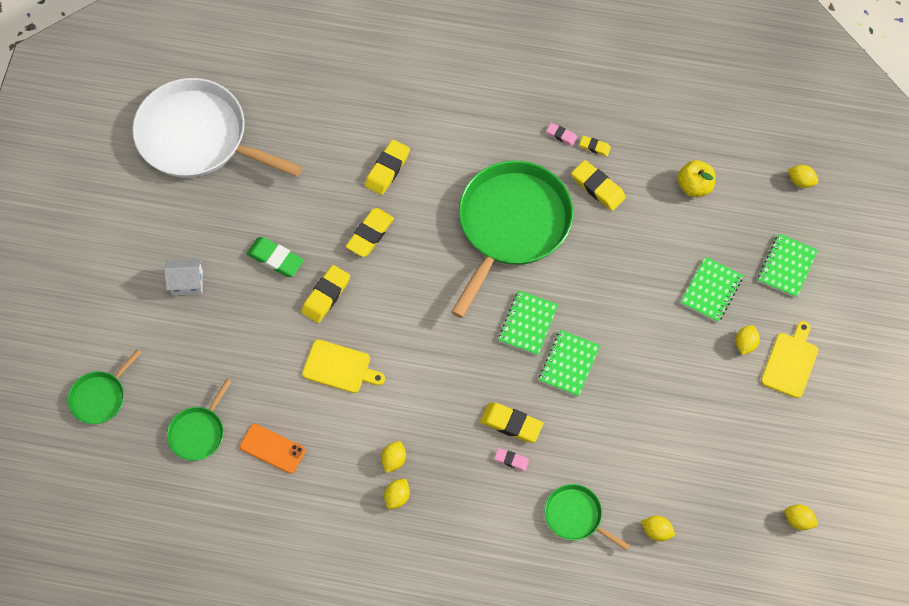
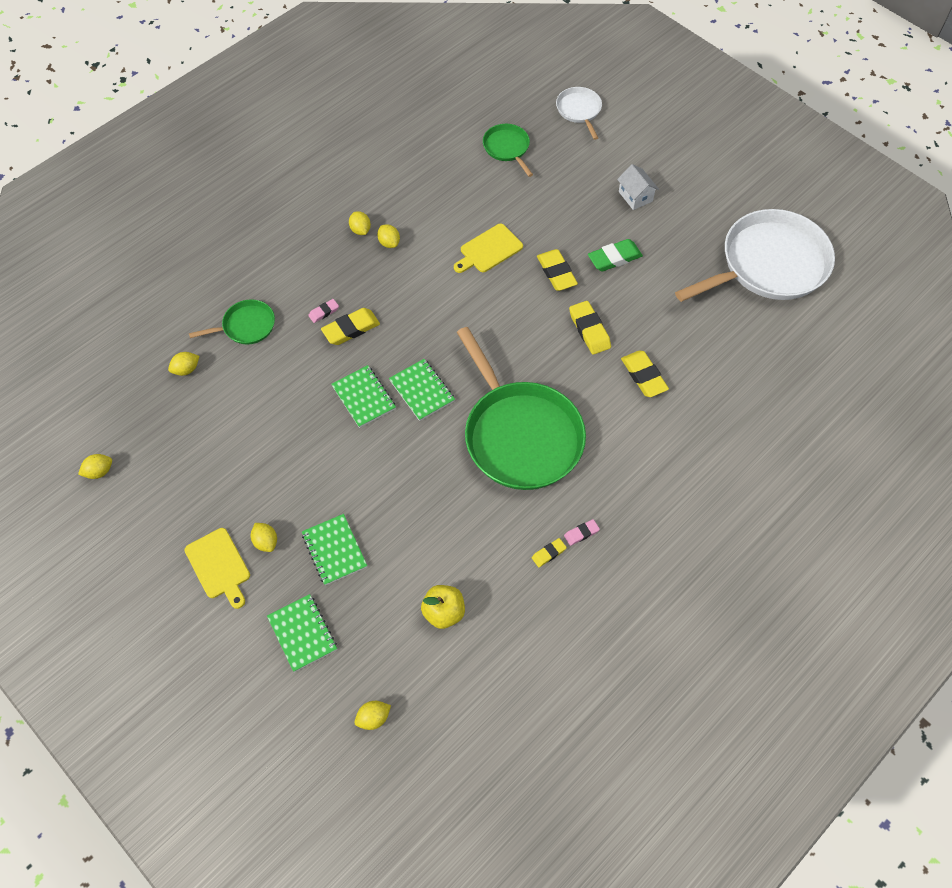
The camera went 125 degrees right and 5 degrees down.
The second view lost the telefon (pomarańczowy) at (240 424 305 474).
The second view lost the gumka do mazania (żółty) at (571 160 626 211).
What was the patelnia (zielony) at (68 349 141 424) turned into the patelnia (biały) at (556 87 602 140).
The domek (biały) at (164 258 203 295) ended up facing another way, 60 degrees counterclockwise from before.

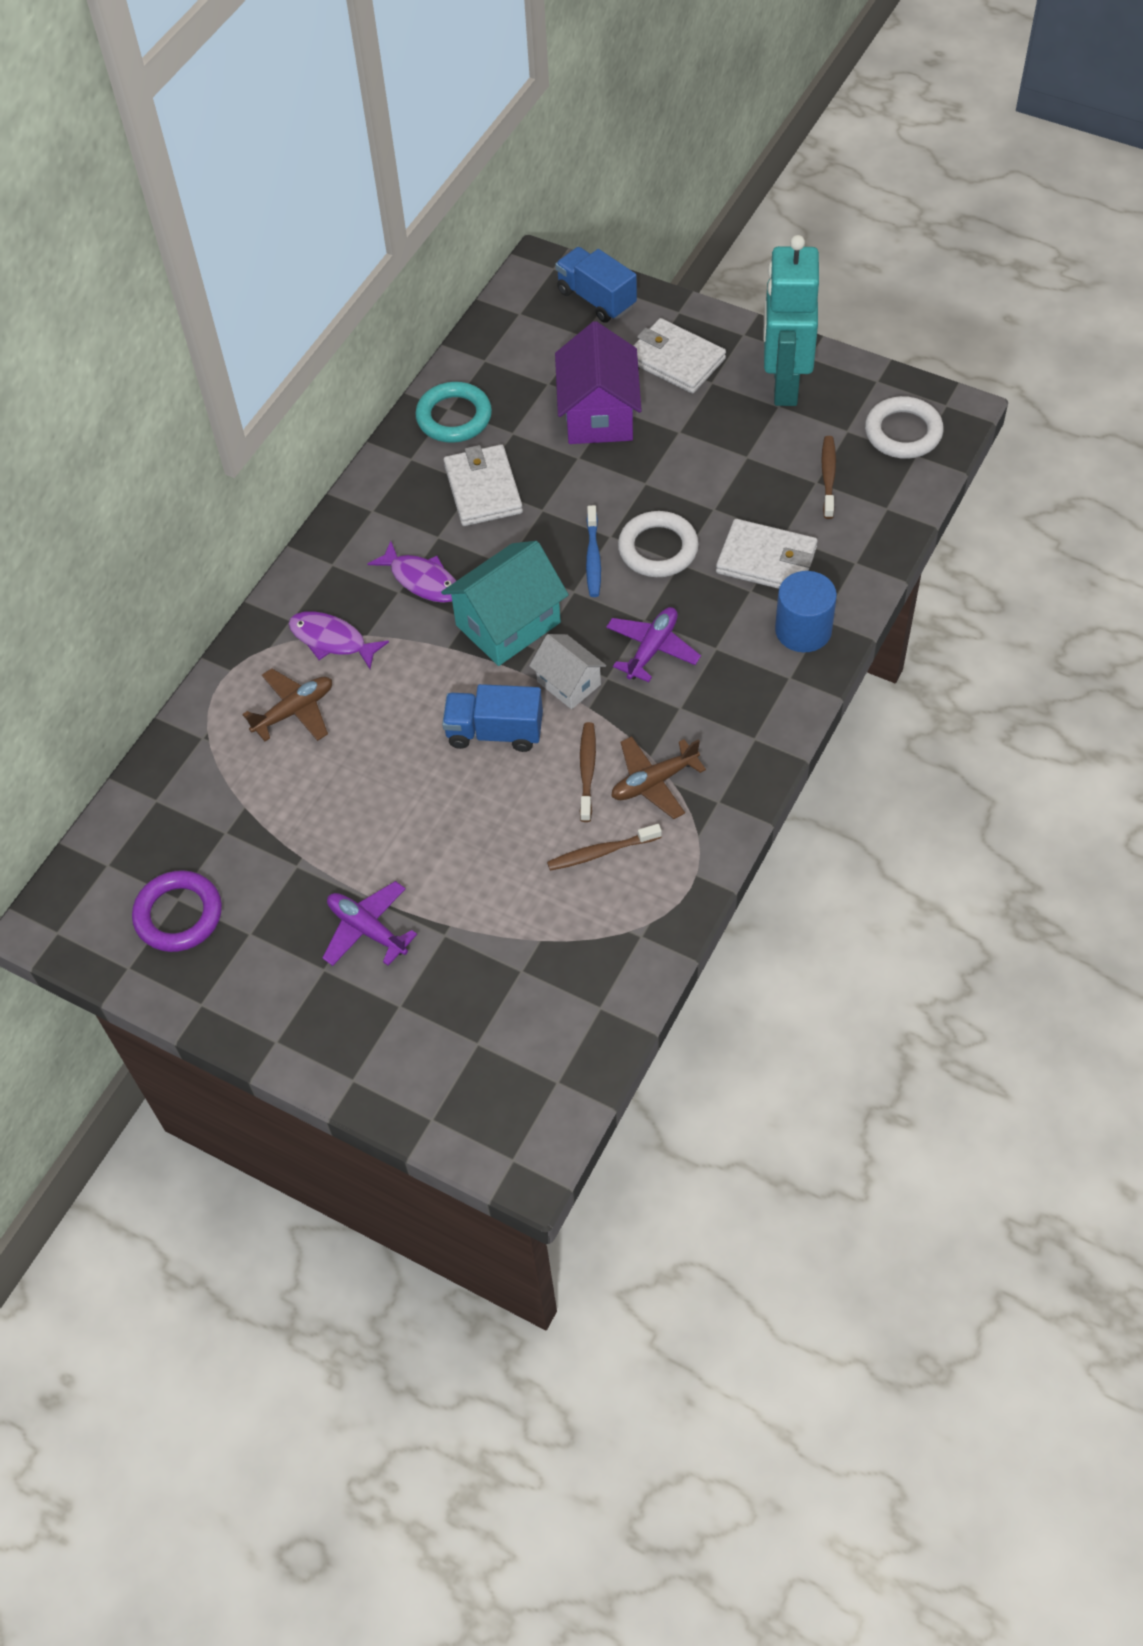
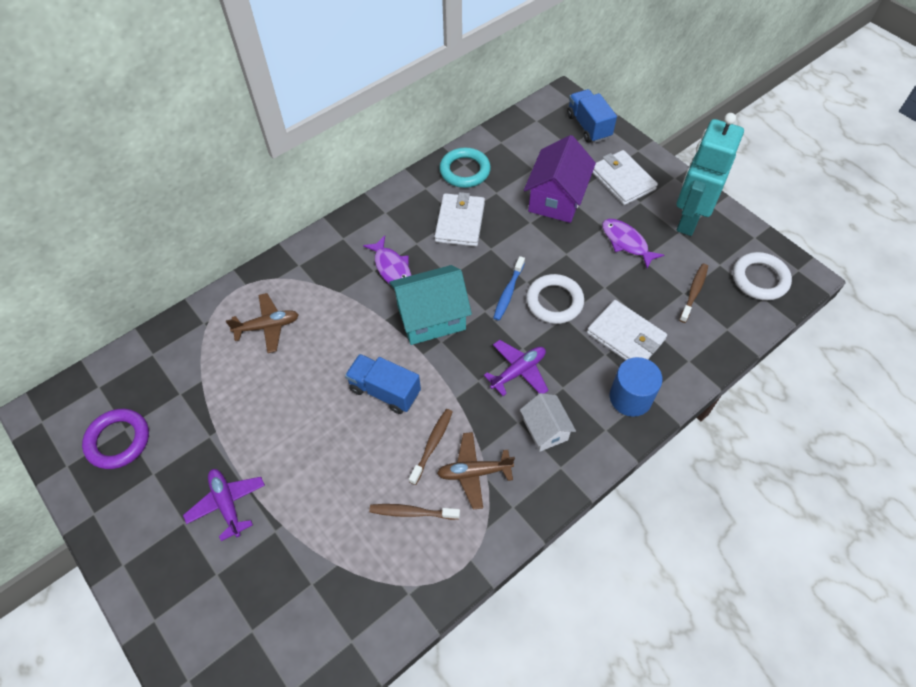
The camera went 20 degrees right and 0 degrees up.
The ryba (fioletowy) ended up elsewhere, having gone from (288 611 389 669) to (602 219 664 268).
The domek (biały) ended up elsewhere, having gone from (529 634 606 709) to (520 393 576 452).

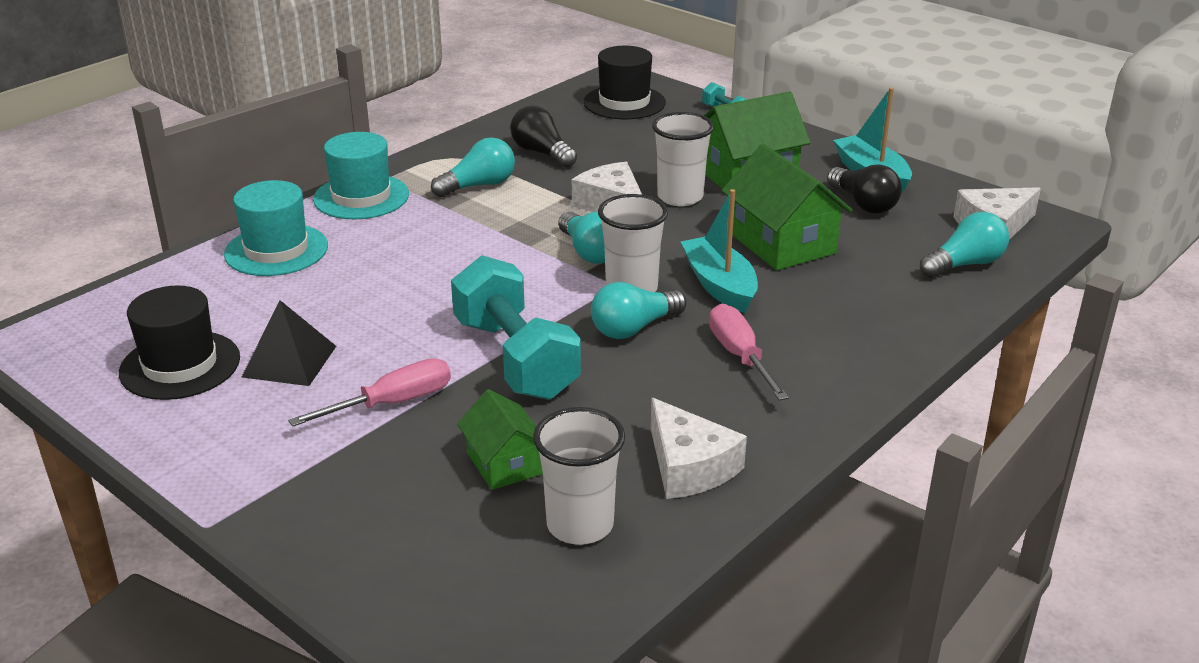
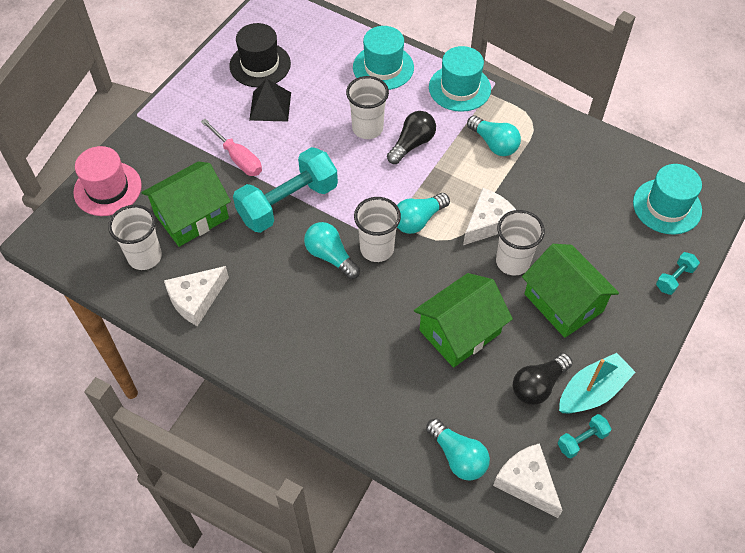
The camera went 80 degrees right and 25 degrees up.
The second view lost the łódka (turkusowy) at (681 189 758 313).
The second view lost the śrubokręt (różowy) at (709 304 789 401).
The second view gained the kapelusz (różowy) at (73 146 142 216).
The second view gained the szklanka (biały) at (346 76 389 139).
The second view gained the hantel (turkusowy) at (557 414 611 459).
The żarówka (czarny) ended up elsewhere, having gone from (510 106 577 168) to (387 111 436 164).
What was the kapelusz (czarny) at (583 46 666 119) turned into the kapelusz (turkusowy) at (633 164 702 235).
The size of the domek (zielony) at (457 389 543 490) changed by a factor of 1.68.

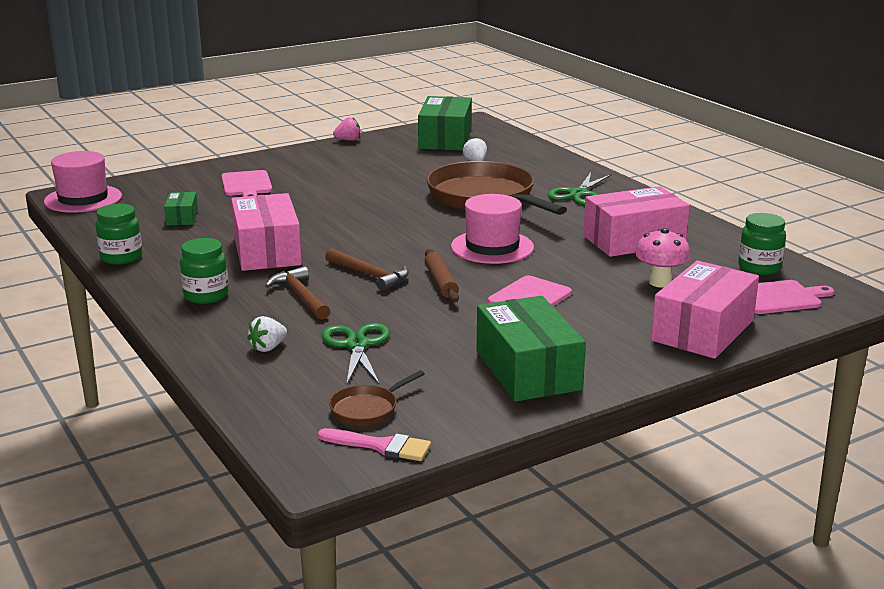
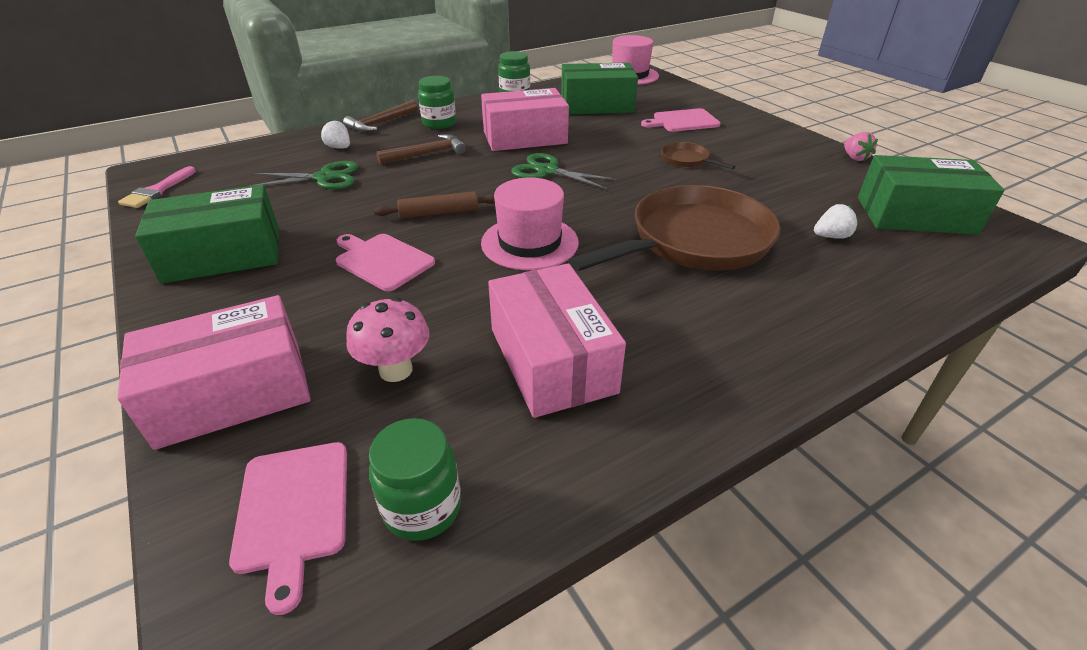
The camera went 90 degrees right and 15 degrees up.
The młotek (brązowy) ended up elsewhere, having gone from (325 248 409 291) to (343 100 418 132).
The patelnia (brązowy) ended up elsewhere, having gone from (329 370 425 425) to (661 142 735 169).
The nożyczki (zielony) ended up elsewhere, having gone from (548 172 612 205) to (511 153 616 189).
The pudełko (różowy) at (651 260 759 359) ended up facing another way, 60 degrees counterclockwise from before.
The size of the pudełko (zielony) at (164 192 198 226) changed by a factor of 2.04.

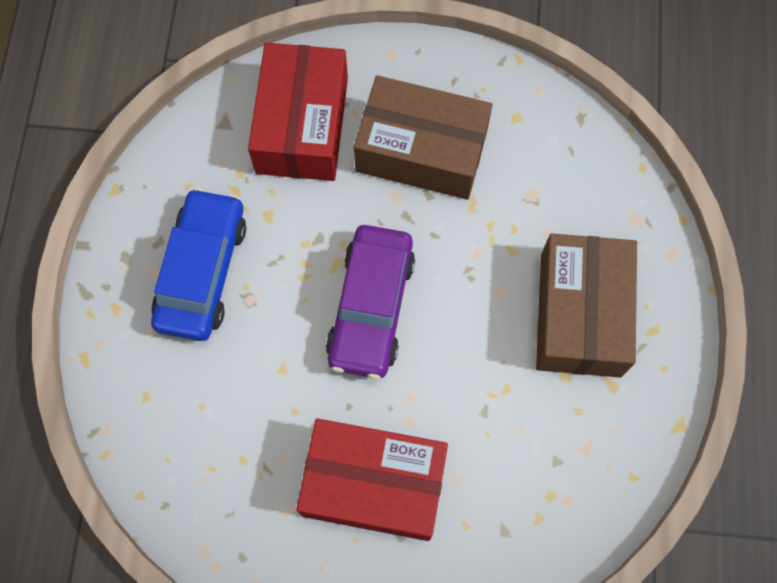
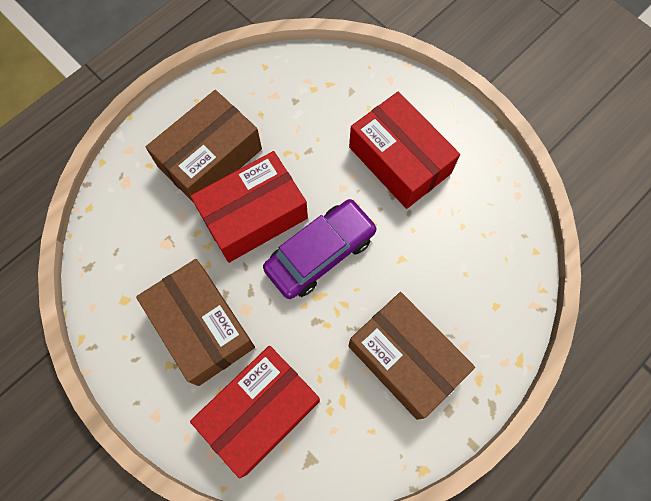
The camera went 140 degrees left and 0 degrees up.
The second view gained the pudełko (czerwony) at (190 151 308 263).
Where the samochód (niebieski) stood at (151 188 246 341), the pudełko (brązowy) came to stand at (349 292 475 420).

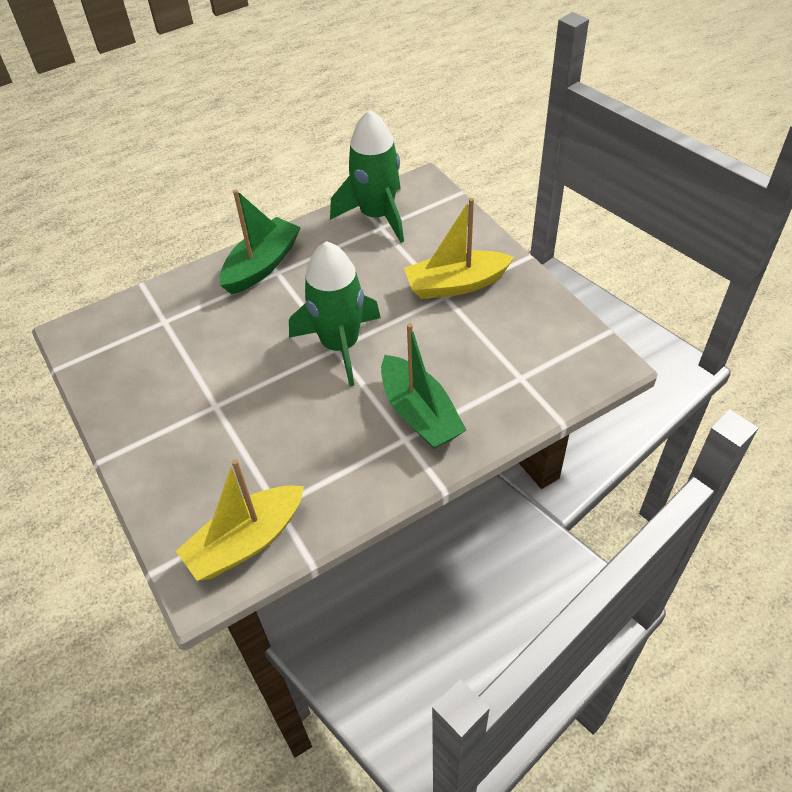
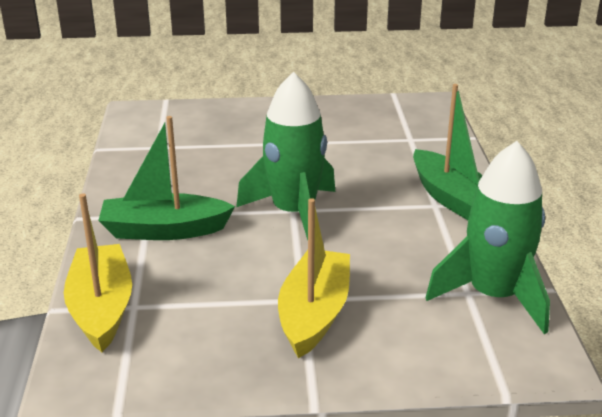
The camera went 115 degrees right and 20 degrees down.
The łódka (żółty) ended up elsewhere, having gone from (176 459 304 581) to (64 193 132 352).

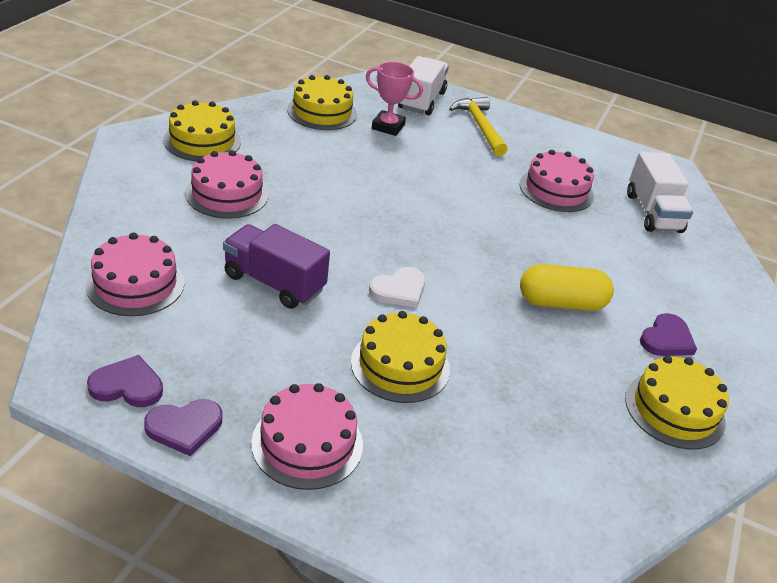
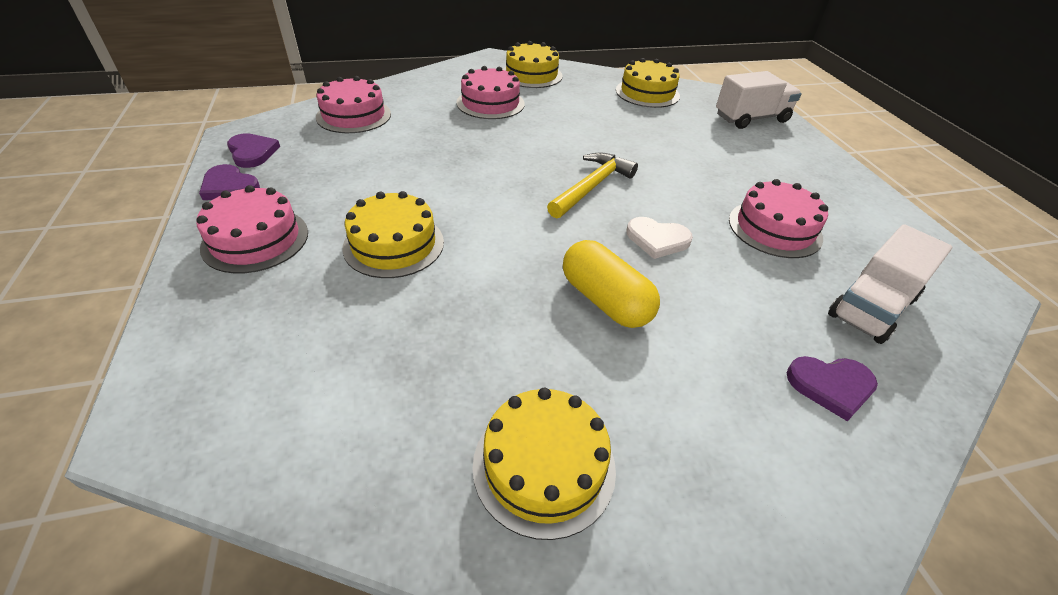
The camera went 55 degrees right and 5 degrees up.
The second view lost the ciężarówka (fioletowy) at (223 224 330 309).
The second view lost the puchar (różowy) at (366 62 423 136).
The serce (biały) ended up elsewhere, having gone from (369 267 426 308) to (626 217 693 259).
The młotek (żółty) ended up elsewhere, having gone from (449 97 508 156) to (547 152 638 219).
The serce (fioletowy) ended up elsewhere, having gone from (640 313 697 356) to (787 356 878 421).

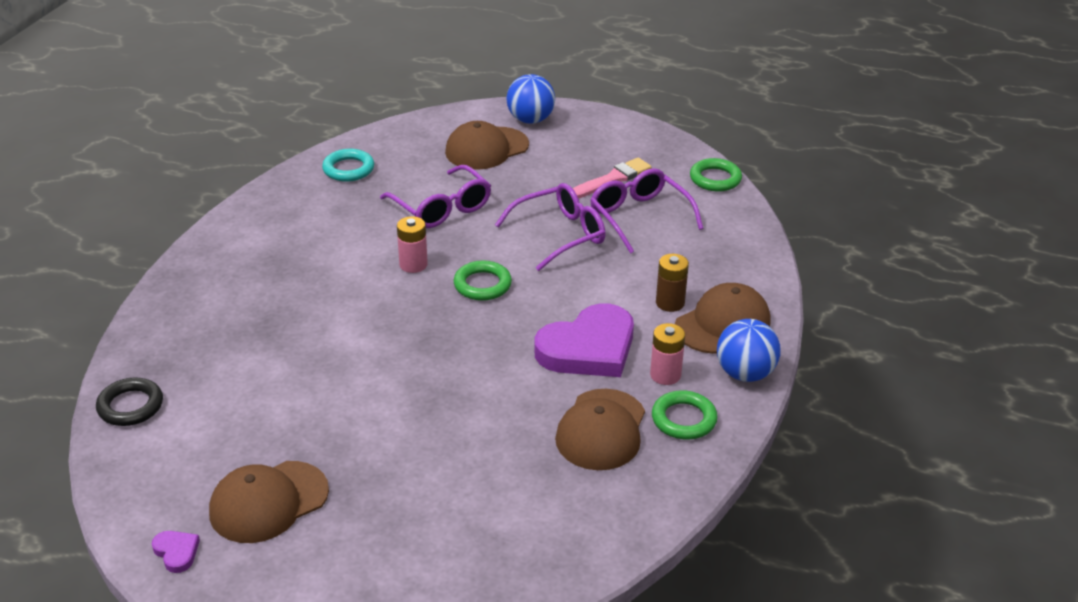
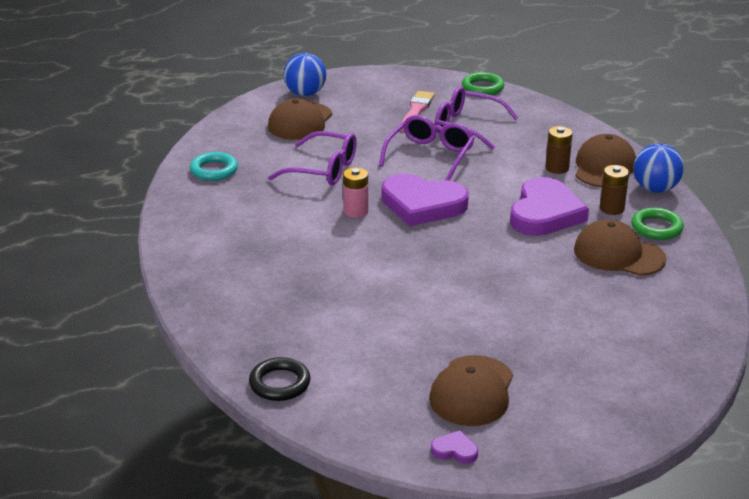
The camera went 35 degrees left and 5 degrees down.
Where the pierścień (zielony) stood at (454 260 512 301), the serce (fioletowy) came to stand at (382 173 469 226).
What was the bateria (różowy) at (650 323 685 385) turned into the bateria (brązowy) at (600 165 629 215).
The czapka (brązowy) at (555 389 645 470) ended up facing another way, 135 degrees clockwise from before.

